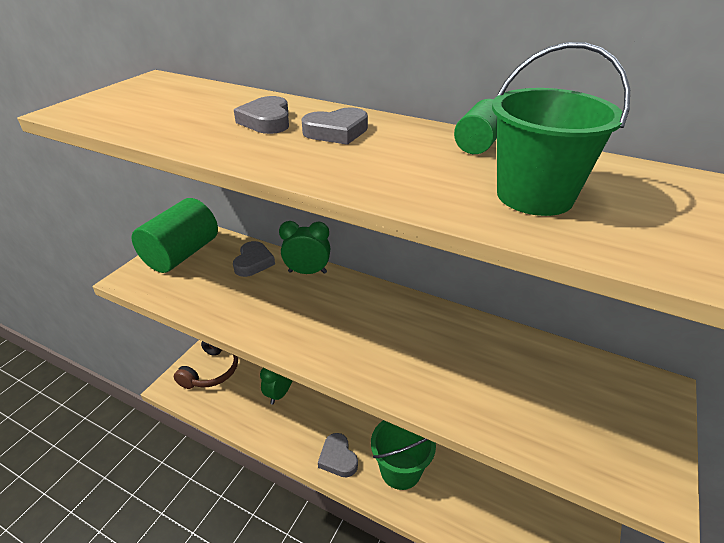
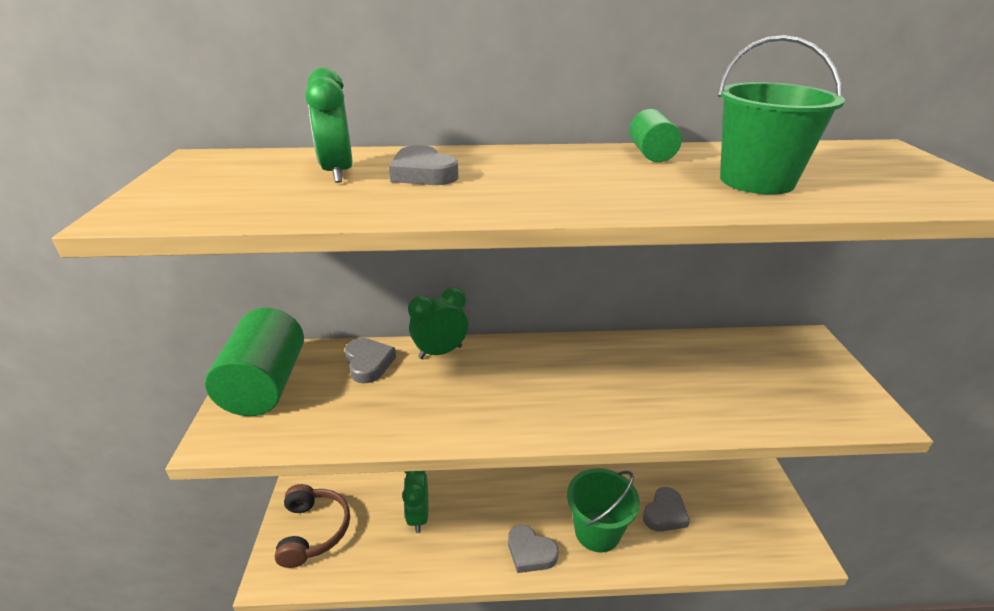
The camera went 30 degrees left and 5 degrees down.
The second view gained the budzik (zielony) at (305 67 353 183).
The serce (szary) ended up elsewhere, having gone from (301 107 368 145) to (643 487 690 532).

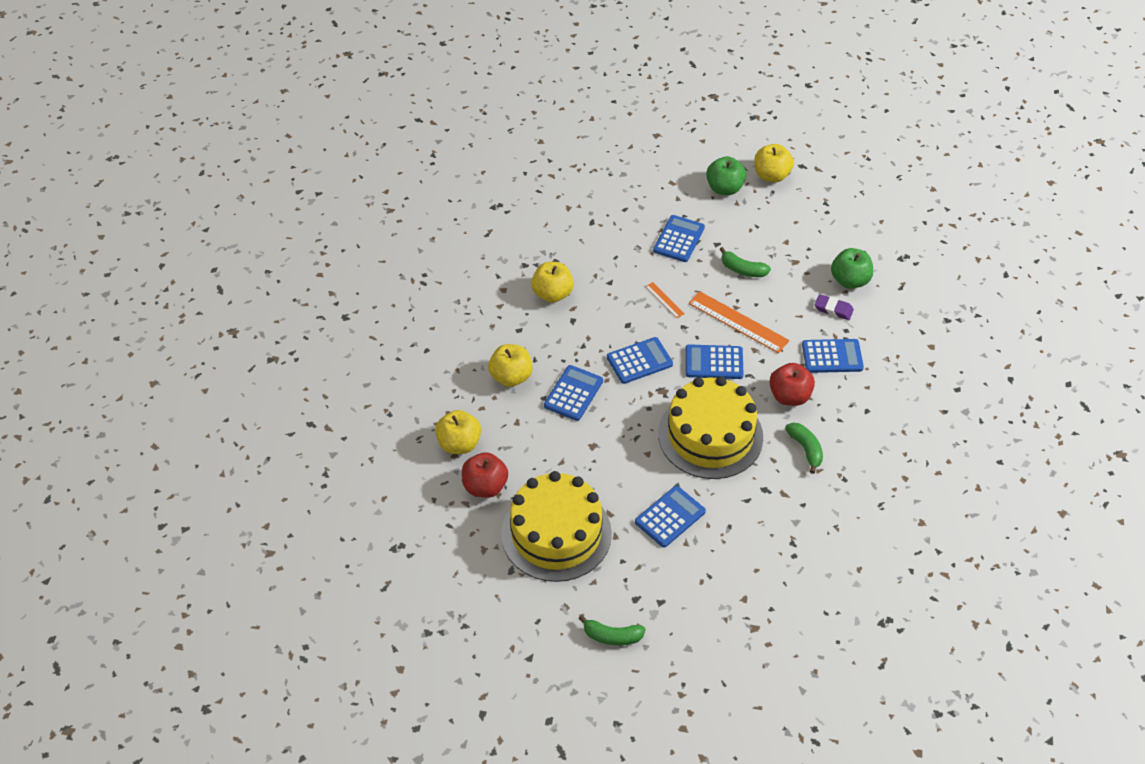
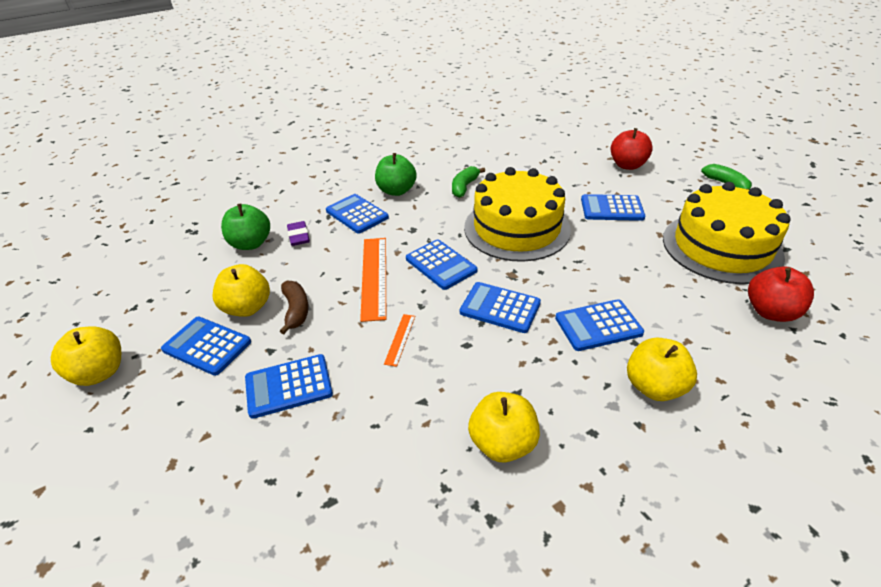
The camera went 130 degrees left and 10 degrees down.
The second view gained the kalkulator (niebieski) at (161 317 251 376).
The jabłko (żółty) ended up elsewhere, having gone from (435 410 481 454) to (213 264 270 317).
The jabłko (zielony) ended up elsewhere, having gone from (706 156 746 195) to (375 153 417 196).
The jabłko (czerwony) ended up elsewhere, having gone from (769 363 815 406) to (611 128 653 170).
What was the banan (zielony) at (719 247 771 277) turned into the banan (brązowy) at (280 281 309 334).

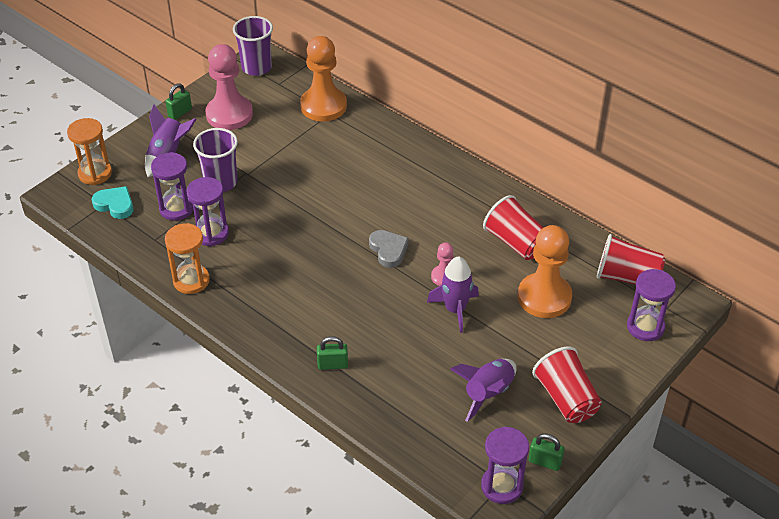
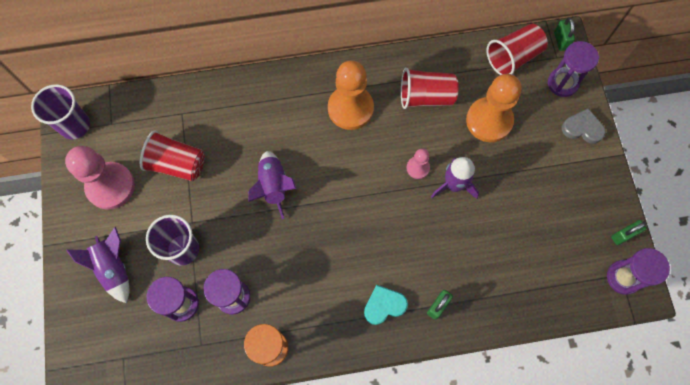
The camera went 50 degrees left and 25 degrees up.
The second view lost the klepsydra (pomarańczowy) at (67 118 112 185).
The serce (turkusowy) ended up elsewhere, having gone from (92 186 134 219) to (364 285 408 325).
The kłódka (zielony) ended up elsewhere, having gone from (165 83 192 120) to (554 18 575 51).
The pionek (pomarańczowy) ended up elsewhere, having gone from (300 36 347 122) to (328 60 374 130).
The serce (szary) ended up elsewhere, having gone from (369 230 409 268) to (562 109 606 144).
The rakieta (fioletowy) ended up elsewhere, having gone from (450 359 517 422) to (248 151 296 219).
The szklanka (czerwony) ended up elsewhere, having gone from (532 346 602 423) to (140 131 205 181).

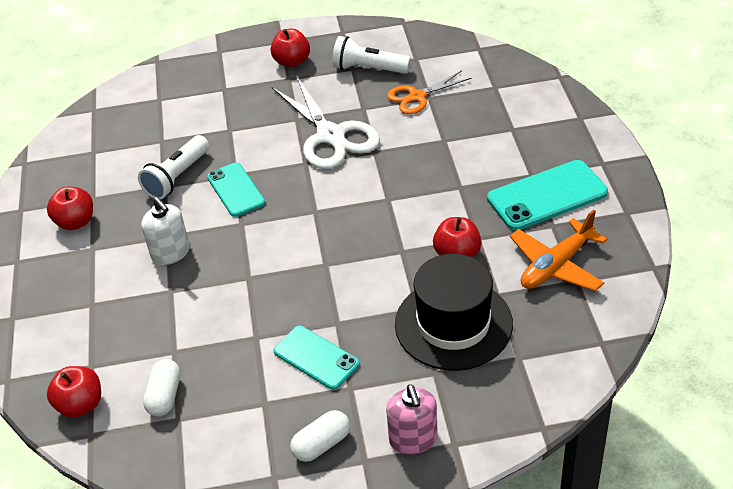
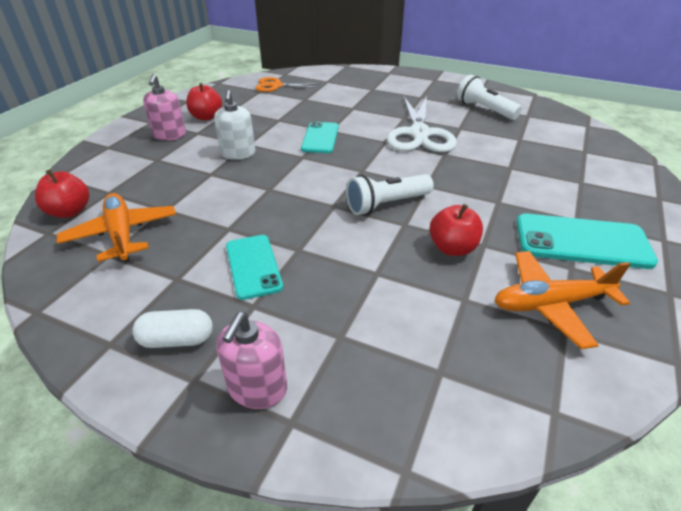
The camera went 30 degrees right and 5 degrees down.
The second view lost the jabłko (czerwony) at (271 29 310 68).
The second view lost the kapelusz (czarny) at (395 254 513 371).
The second view gained the dozownik mydła (różowy) at (143 74 186 141).
The latarka (biały) ended up elsewhere, having gone from (138 135 209 199) to (346 174 434 215).
The nożyczki (pomarańczowy) ended up elsewhere, having gone from (387 70 471 114) to (255 77 321 92).
Where the kapsułka (biały) stood at (143 359 181 417), the samolot (pomarańczowy) came to stand at (57 193 176 262).

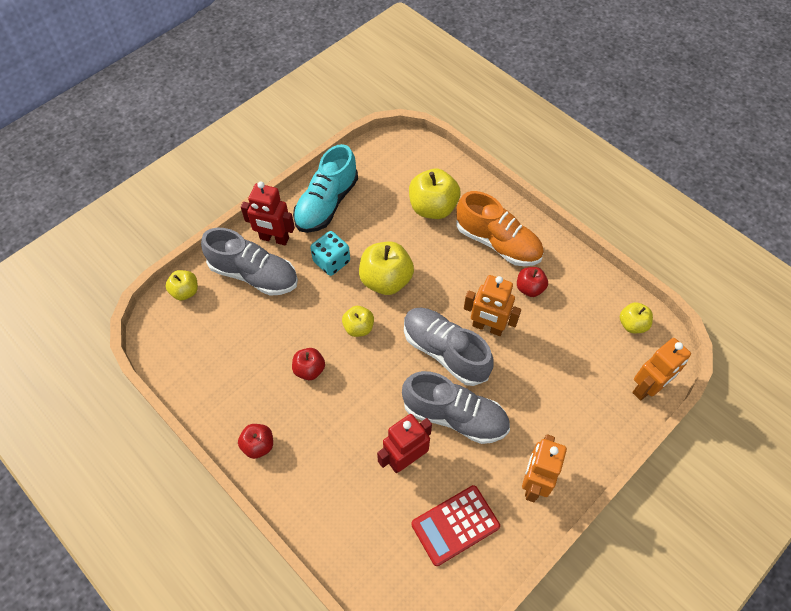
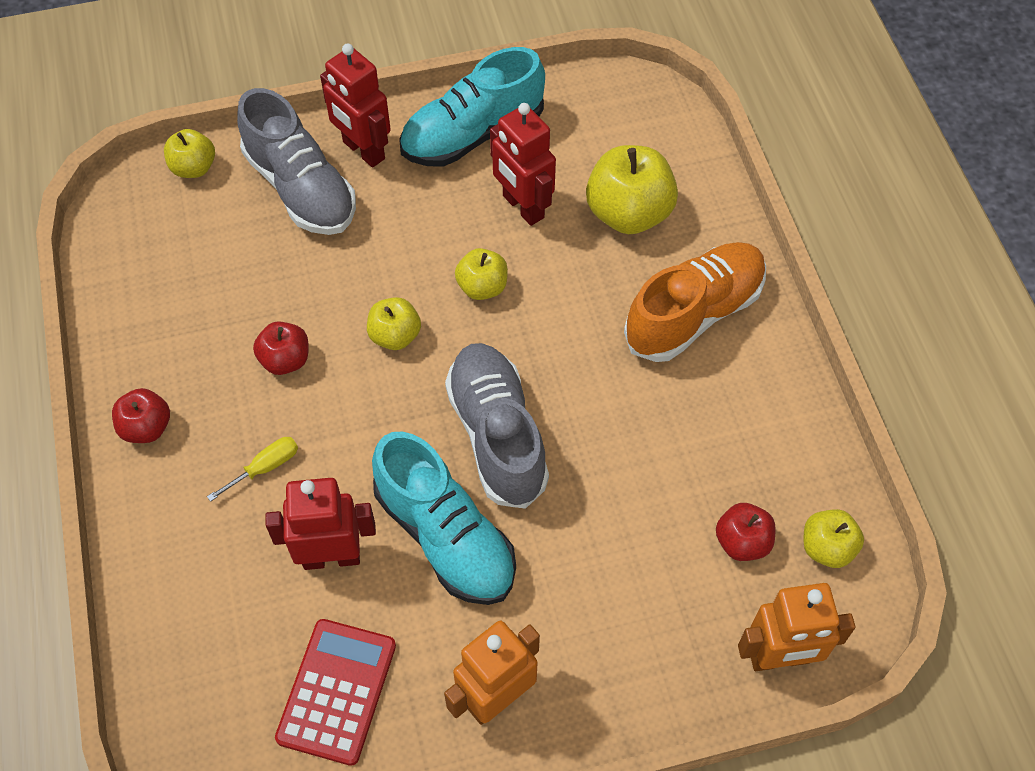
The camera went 30 degrees right and 0 degrees up.
The second view lost the kostka do gry (turkusowy) at (310 231 350 276).
The second view lost the robot (pomarańczowy) at (464 275 521 336).
The second view gained the śrubokręt (żółty) at (207 437 298 502).
The second view gained the robot (czerwony) at (490 103 556 226).
The jabłko (czerwony) ended up elsewhere, having gone from (517 267 548 297) to (716 503 776 561).
What was the but (szary) at (402 371 510 444) turned into the but (turkusowy) at (372 432 516 605).
The kalkulator (czerwony) at (411 485 500 566) ended up facing another way, 105 degrees clockwise from before.
The but (pomarańczowy) at (456 191 544 266) ended up facing another way, 105 degrees counterclockwise from before.
The size of the jabłko (żółty) at (359 242 414 295) changed by a factor of 0.57.

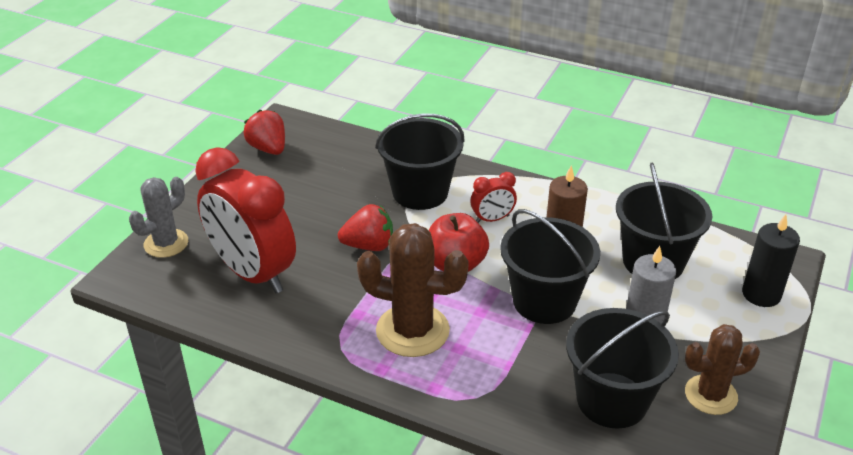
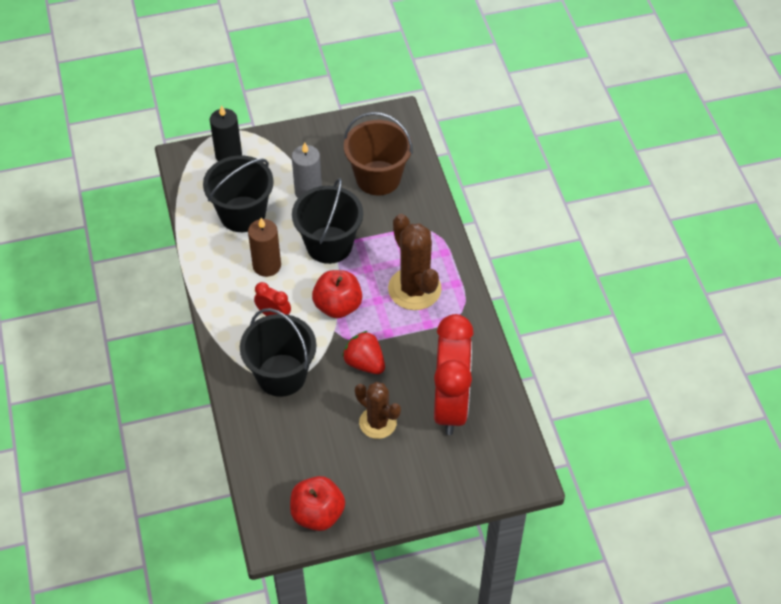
The camera went 130 degrees left and 15 degrees up.
The second view lost the kaktus (szary) at (129 177 188 258).
The kaktus (brązowy) ended up elsewhere, having gone from (685 324 760 415) to (355 382 401 439).
Where the truskawka (czerwony) stood at (243 110 285 155), the jabłko (czerwony) came to stand at (290 476 345 531).
What was the wiadro (czarny) at (566 308 679 429) turned into the wiadro (brązowy) at (344 112 413 195).

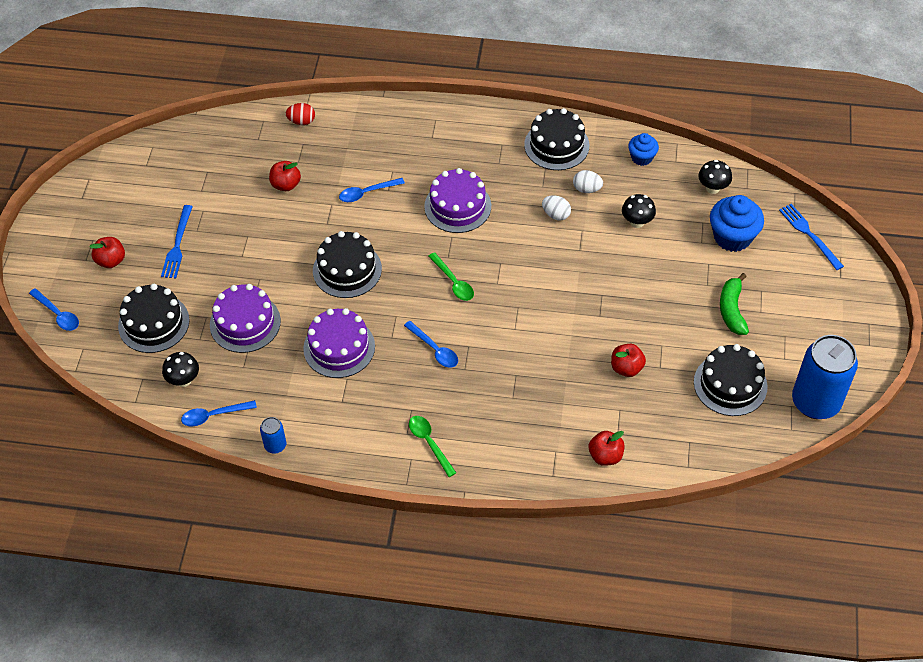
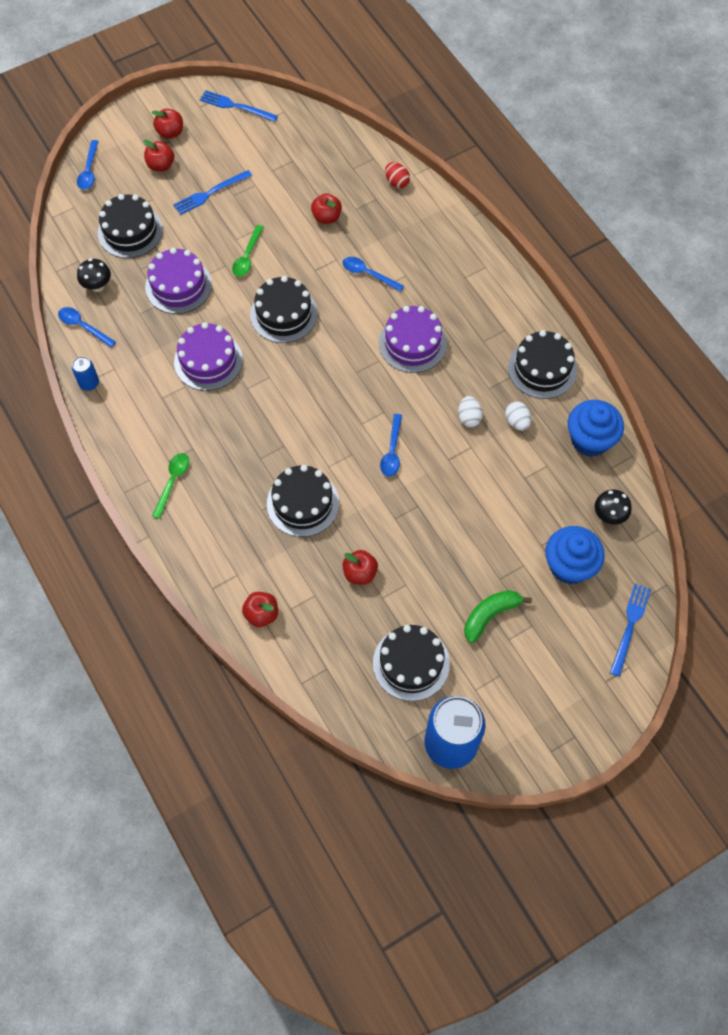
The camera went 50 degrees right and 10 degrees up.
The second view lost the grzyb (czarny) at (622 194 656 228).
The second view gained the jabłko (czerwony) at (152 109 183 139).
The second view gained the widelec (niebieski) at (200 90 278 122).
The second view gained the tort (czarny) at (267 465 339 537).
The łyżka (niebieski) ended up elsewhere, having gone from (404 321 458 368) to (380 414 402 477).
The łyżka (zielony) ended up elsewhere, having gone from (428 252 474 301) to (232 225 264 277).
The size of the muffinka (niebieski) at (628 133 659 166) changed by a factor of 1.70.

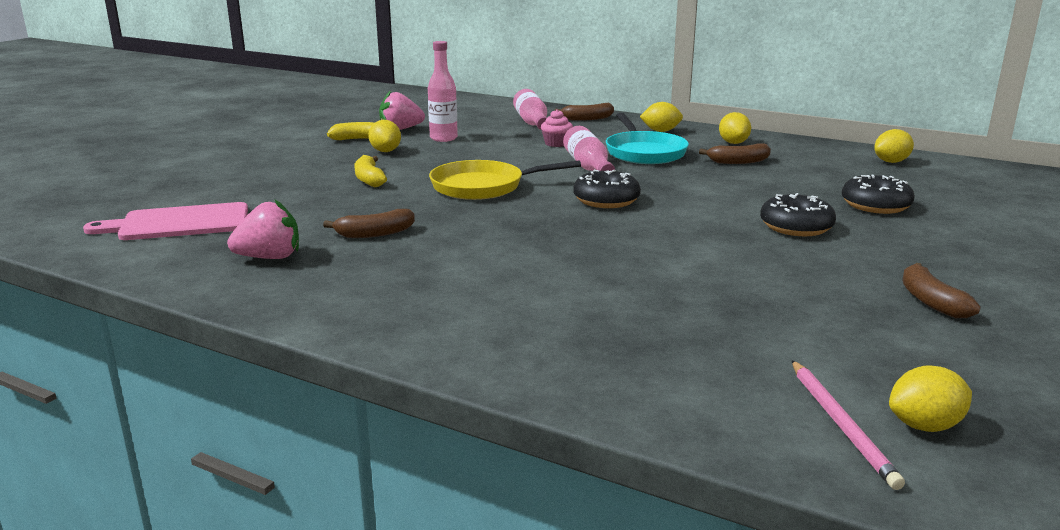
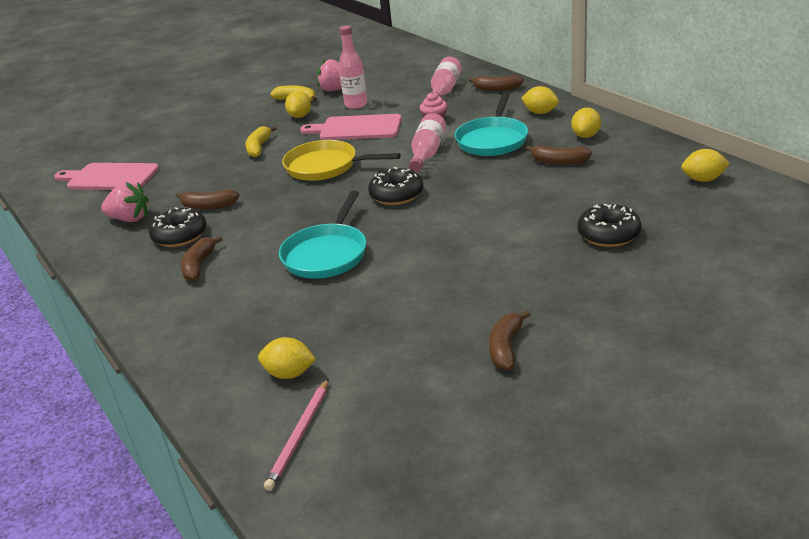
The camera went 30 degrees right and 10 degrees up.
The second view gained the banan (brązowy) at (181 235 223 281).
The second view gained the patelnia (turkusowy) at (279 191 366 279).
The second view gained the deska do krojenia (różowy) at (300 114 402 140).
The donut (czarny) ended up elsewhere, having gone from (760 193 836 236) to (149 207 207 247).
The cytryna (żółty) ended up elsewhere, having gone from (889 365 972 432) to (258 337 316 379).

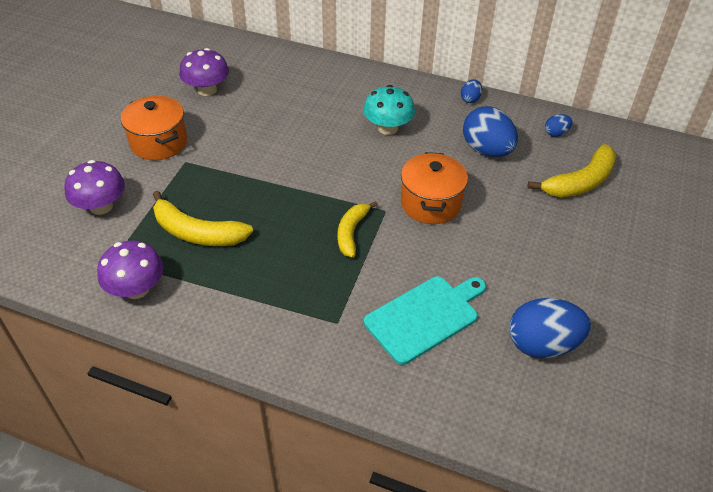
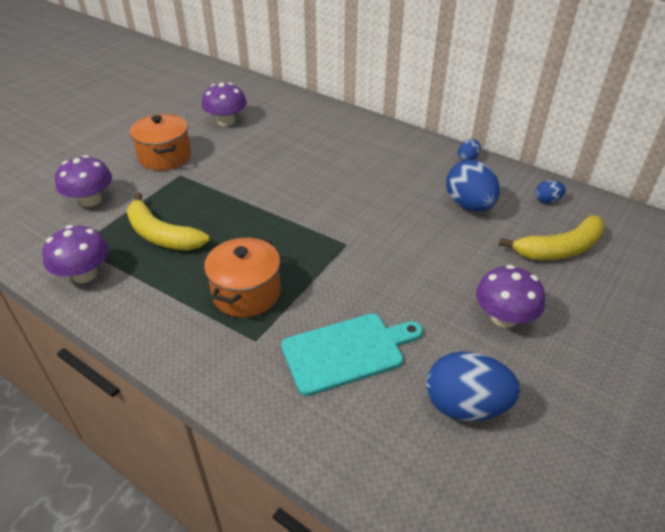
The camera went 15 degrees right and 5 degrees down.
The second view lost the banan (żółty) at (338 201 378 258).
The second view lost the grzyb (turkusowy) at (363 85 415 135).
The second view gained the grzyb (fioletowy) at (476 265 545 328).
The garnek (pomarańczowy) ended up elsewhere, having gone from (401 152 468 224) to (204 237 281 317).

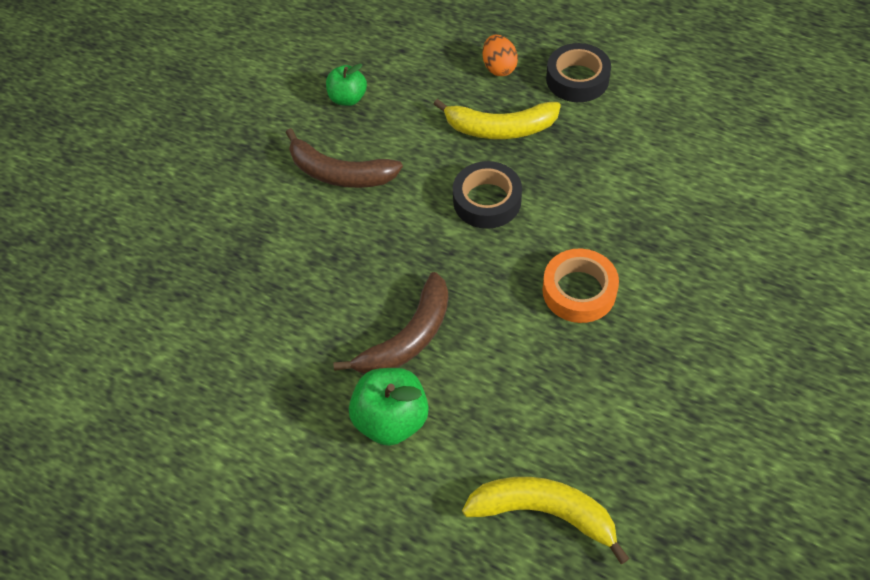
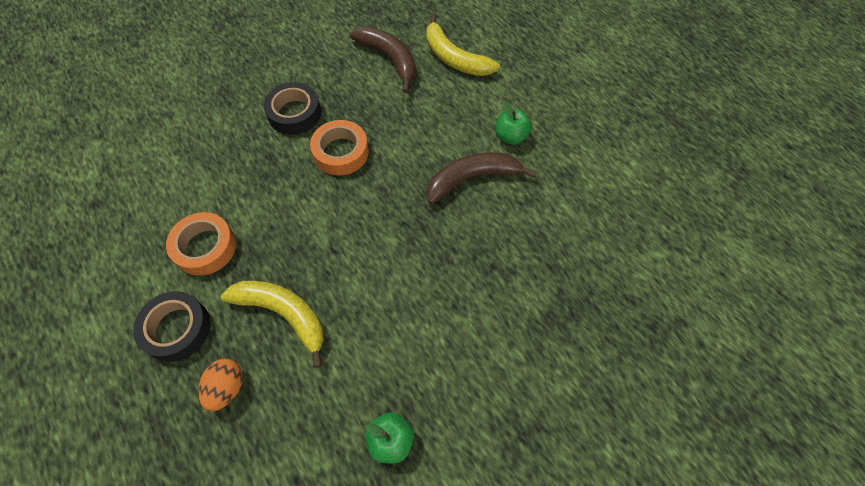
The camera went 155 degrees left and 5 degrees up.
The second view gained the taśma klejąca (pomarańczowy) at (166 212 236 276).
The banan (brązowy) ended up elsewhere, having gone from (286 128 403 188) to (349 27 416 93).
The taśma klejąca (czarny) ended up elsewhere, having gone from (453 161 522 229) to (264 82 321 135).
The size of the jabłko (zielony) at (349 368 429 446) changed by a factor of 0.67.

